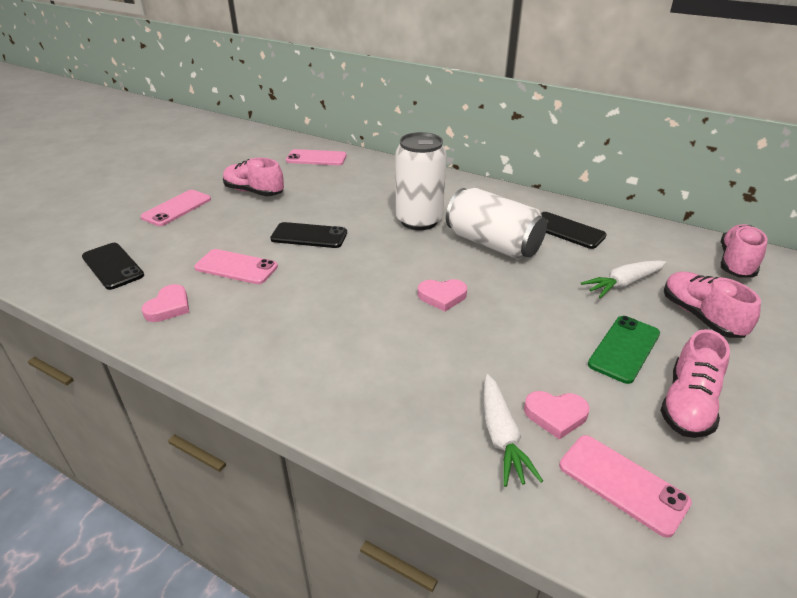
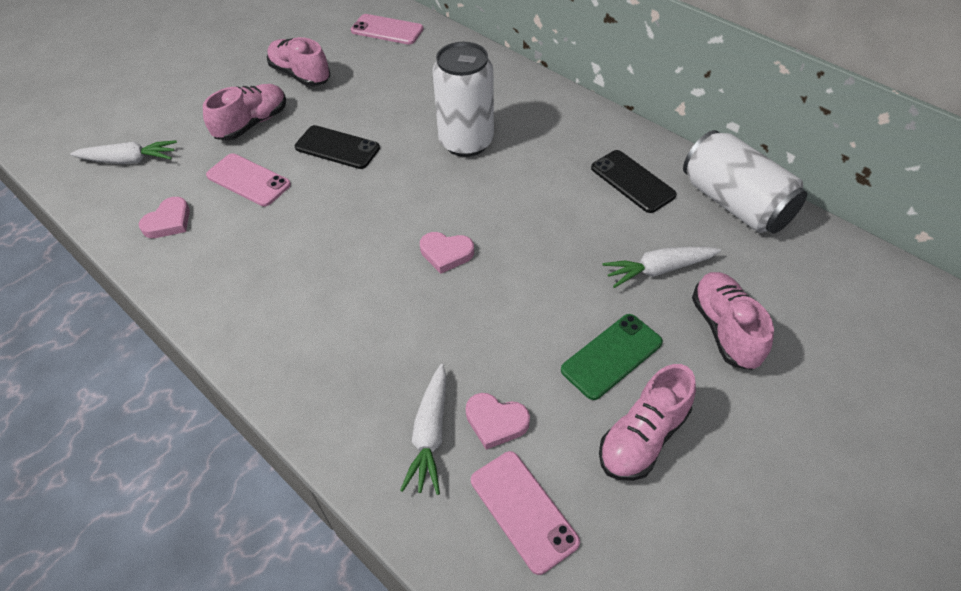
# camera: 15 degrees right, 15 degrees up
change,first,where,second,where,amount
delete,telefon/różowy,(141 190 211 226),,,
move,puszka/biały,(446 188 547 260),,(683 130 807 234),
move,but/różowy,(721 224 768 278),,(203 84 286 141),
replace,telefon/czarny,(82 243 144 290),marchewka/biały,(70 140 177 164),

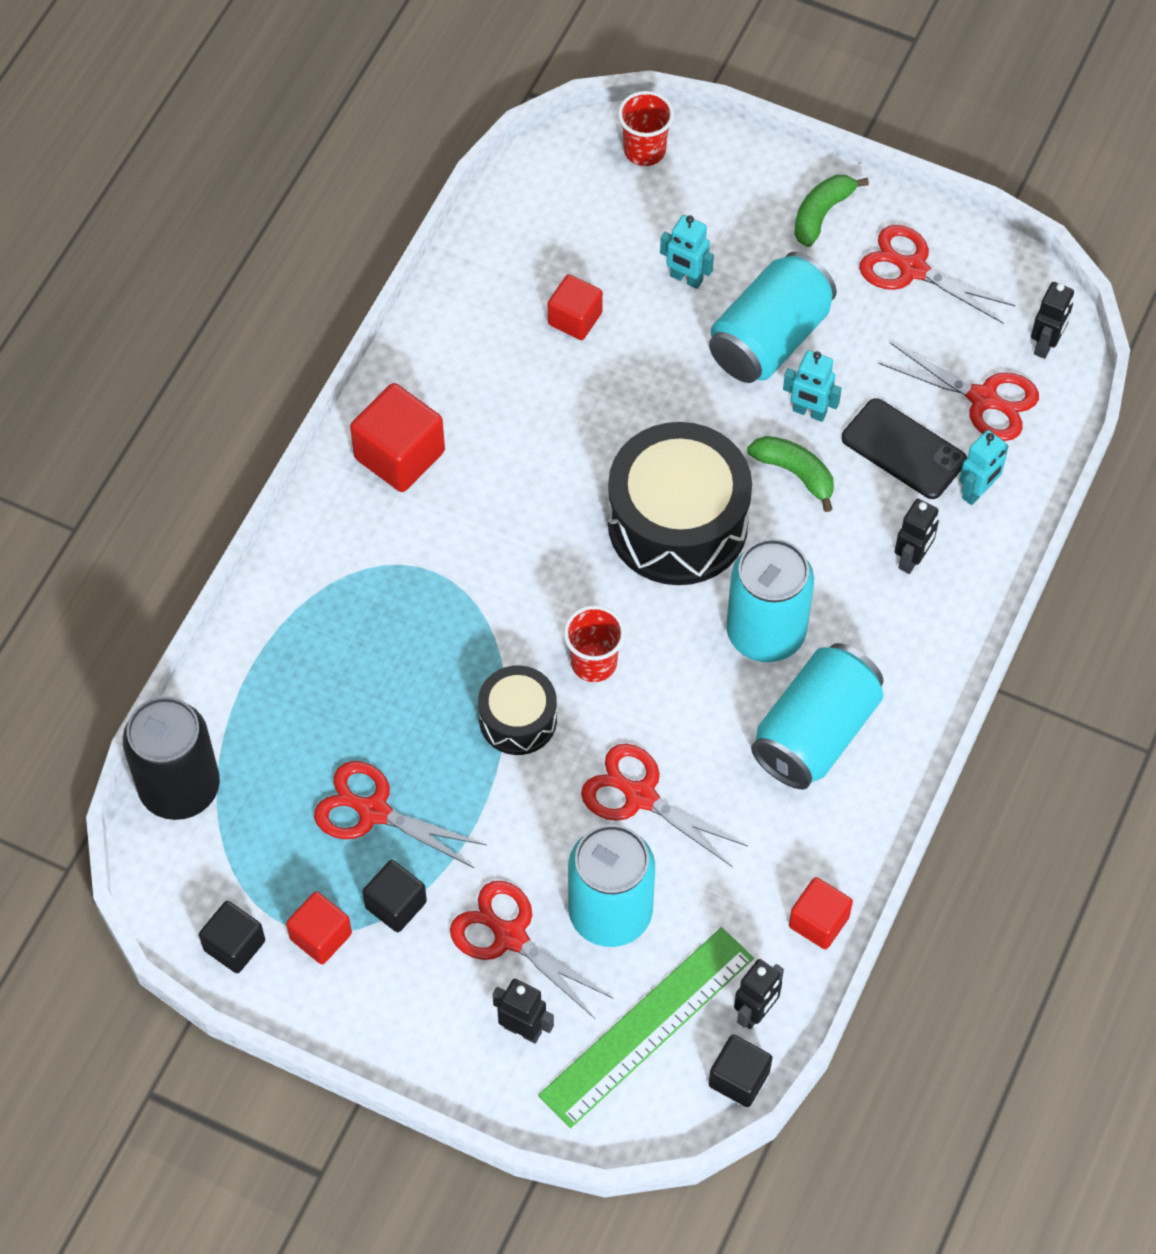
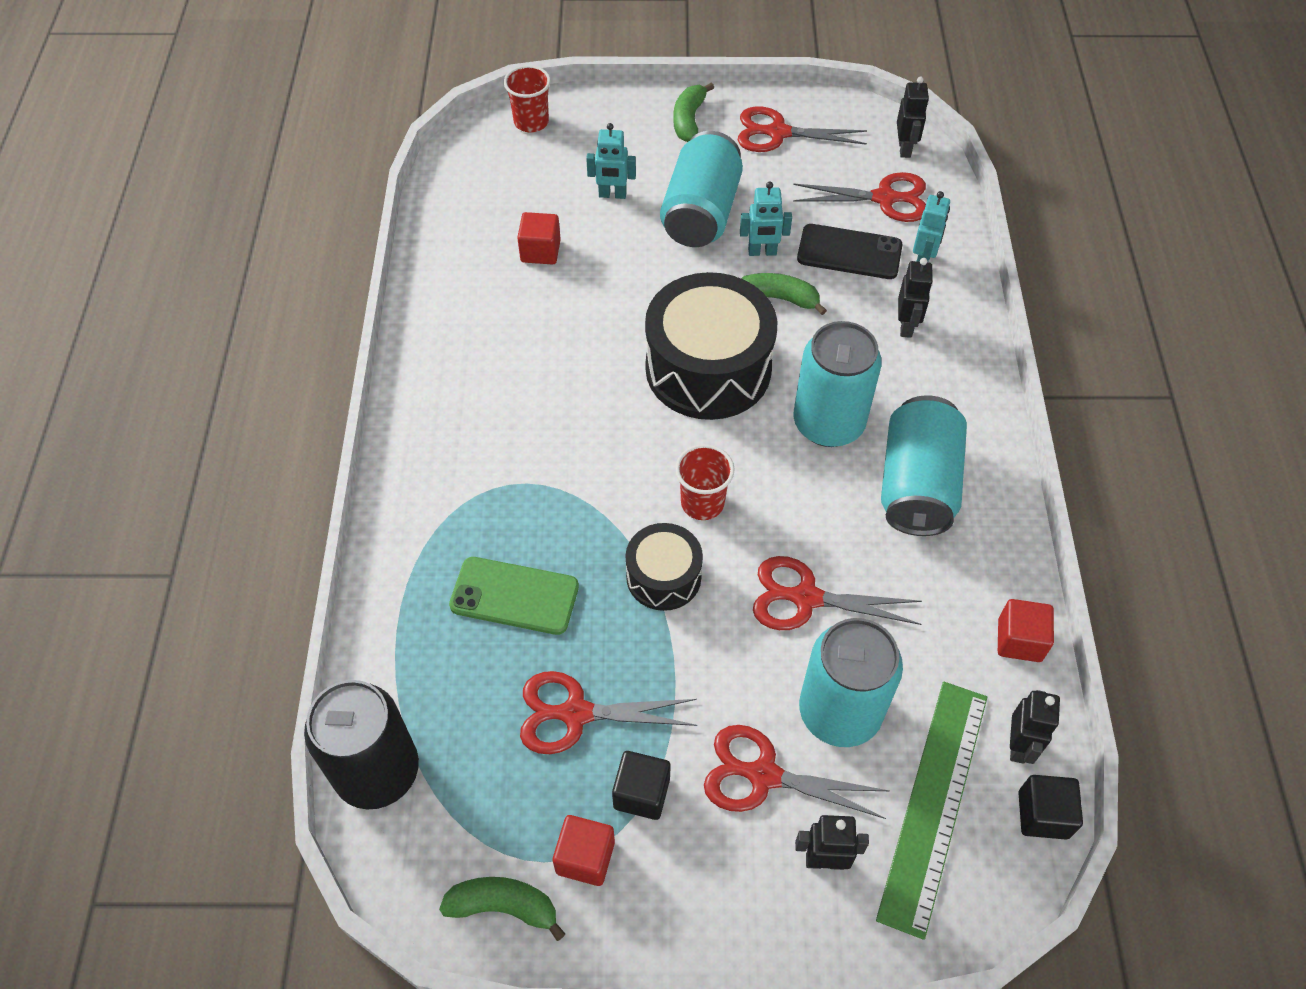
# camera: 25 degrees left, 5 degrees down
change,first,where,second,where,amount
delete,sześcian/czerwony,(350 383 445 492),,,
insert,,,telefon/zielony,(449 557 579 635),
replace,sześcian/czarny,(199 901 265 973),banan/zielony,(439 877 565 941),

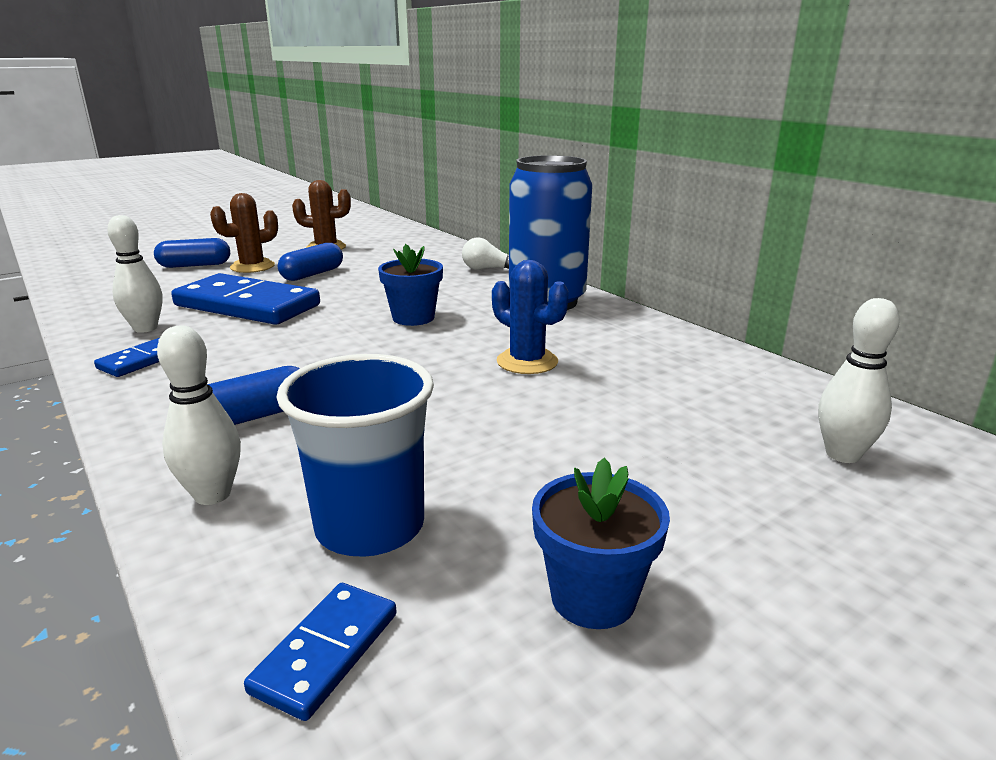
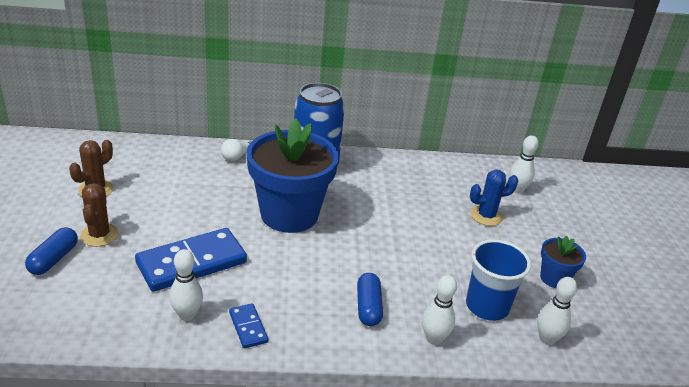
# camera: 60 degrees left, 10 degrees up
change,first,where,second,where,amount
delete,kapsułka/niebieski,(278 243 343 281),,,
move,kaktus/niebieski,(492 260 569 374),,(470 170 518 226),
replace,kostka domina/niebieski,(244 583 397 721),kręgiel/biały,(537 277 577 345),
resize,doniczka/niebieski,(378 244 443 326),,(246 119 339 233),x2.18

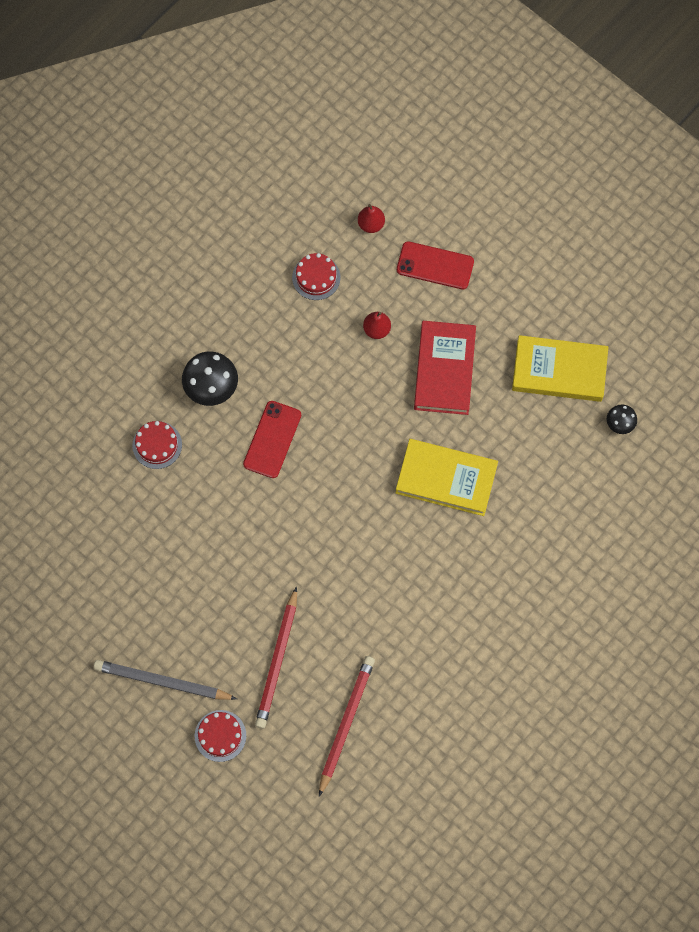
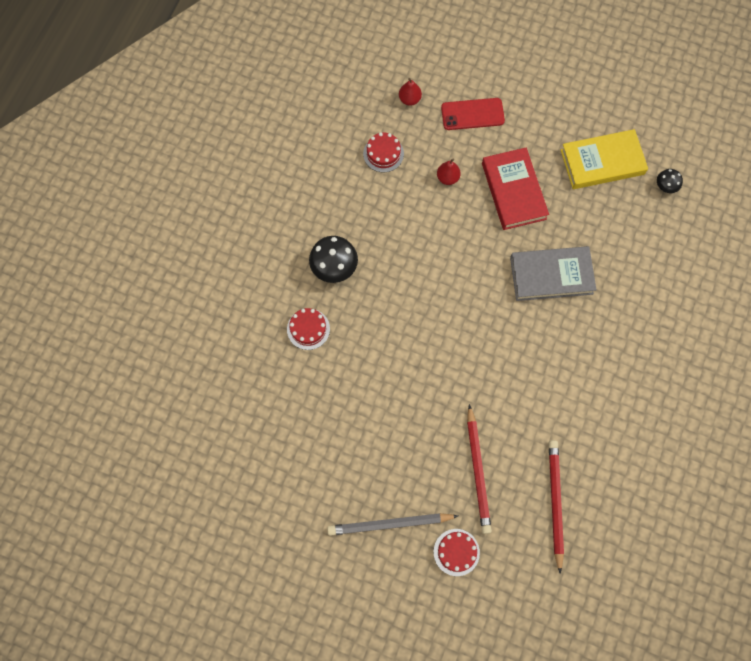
# camera: 20 degrees left, 0 degrees up
change,first,where,second,where,amount
delete,telefon/czerwony,(243 401 301 478),,,
recolor,książka/żółty,(396 439 498 516),książka/szary,(510 246 596 301),

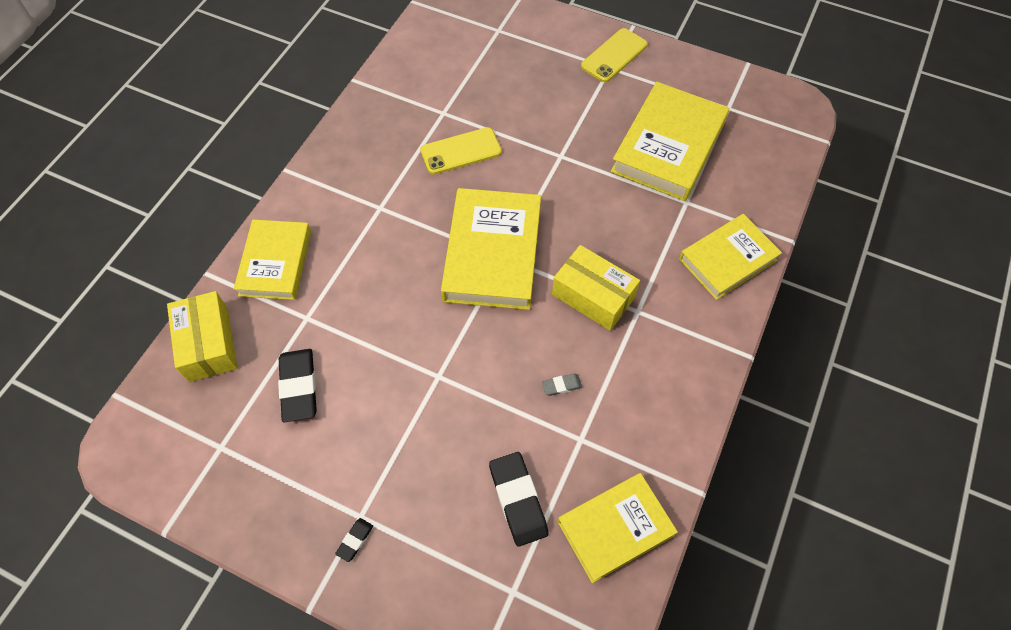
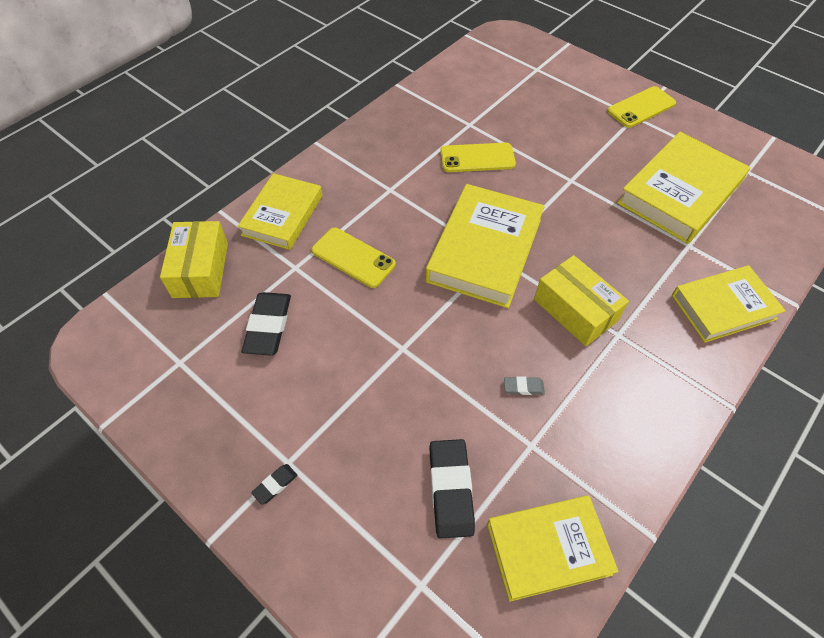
# camera: 15 degrees right, 5 degrees down
change,first,where,second,where,amount
insert,,,telefon/żółty,(311 228 396 288),

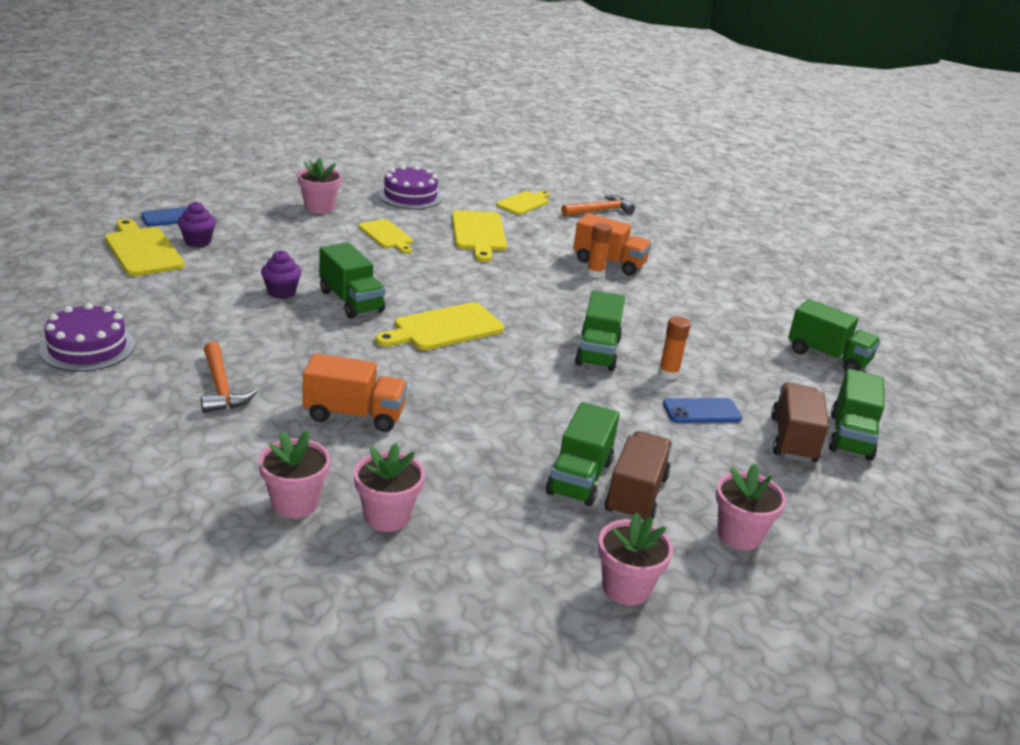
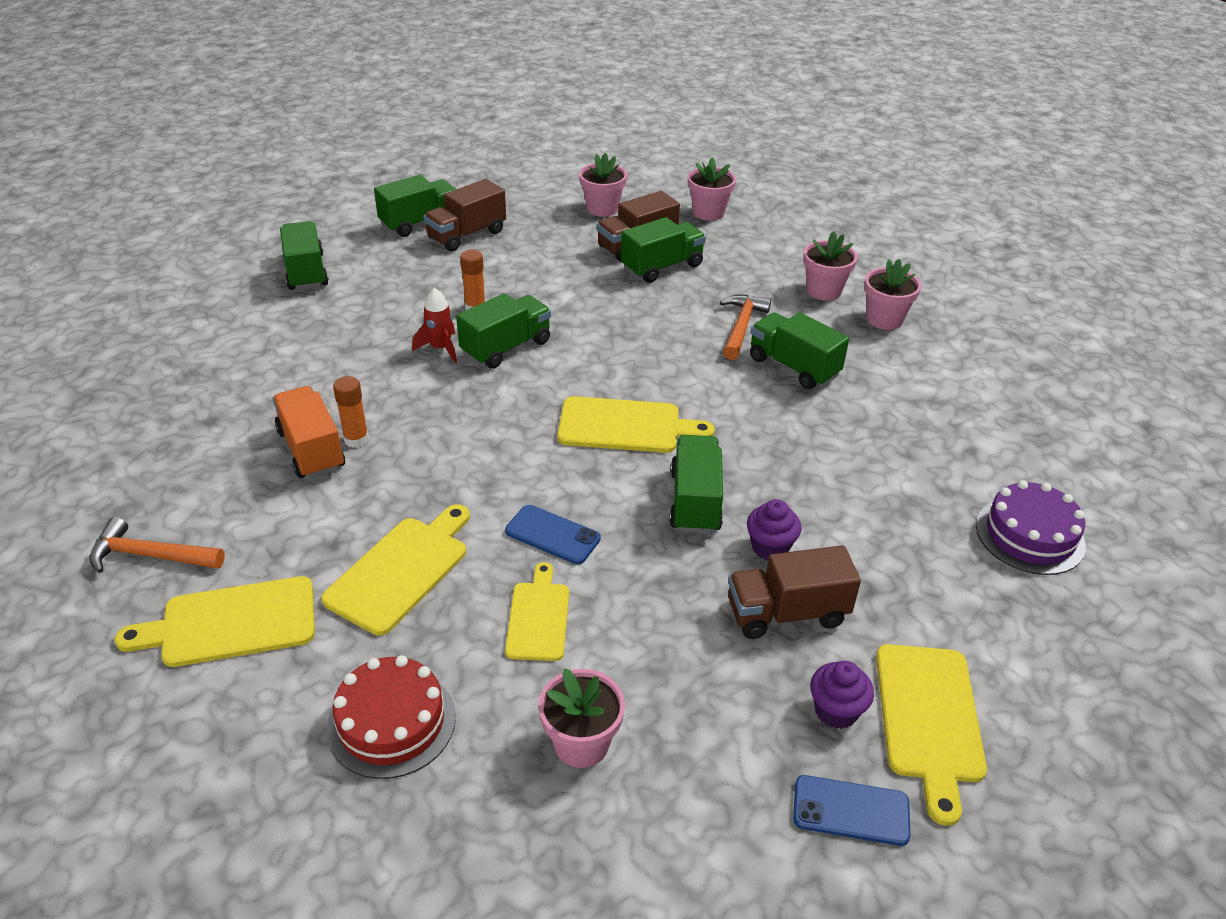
# camera: 140 degrees left, 10 degrees up
change,first,where,second,where,amount
insert,,,rakieta/czerwony,(412 288 457 363),
insert,,,ciężarówka/brązowy,(728 545 861 639),
move,młotek/pomarańczowy,(201 342 257 413),,(720 295 771 360),
move,telefon/niebieski,(663 398 742 423),,(505 505 601 564),
recolor,ciężarówka/pomarańczowy,(303 353 407 432),ciężarówka/zielony,(750 312 849 389),
recolor,tort/fioletowy,(378 165 442 209),tort/czerwony,(327 655 456 779),
resize,deska do krojenia/żółty,(496 191 550 215),,(114 576 315 667),x1.50

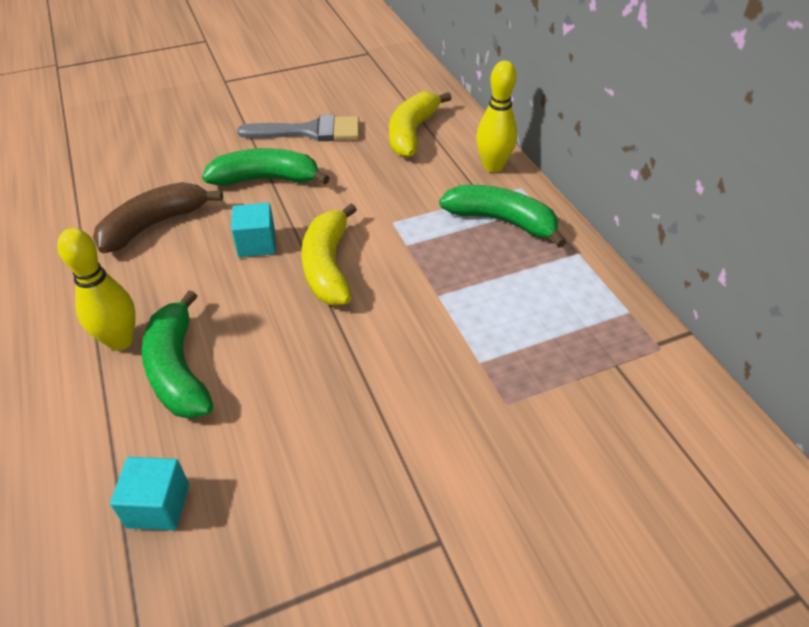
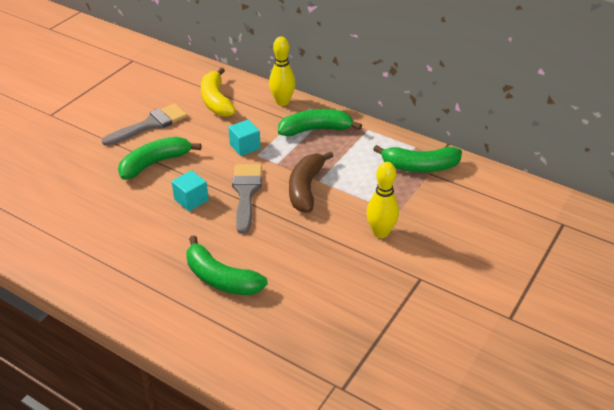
# camera: 35 degrees left, 5 degrees down
change,first,where,second,where,amount
insert,,,banan/zielony,(373 145 462 172),
move,kręgiel/żółty,(57 228 136 351),,(367 162 399 238),
move,banan/brązowy,(93 182 223 253),,(289 151 333 213),
move,sześcian/turkusowy,(110 457 189 530),,(228 119 261 156),
replace,banan/żółty,(301 204 357 305),pędzel/szary,(232 164 262 234),

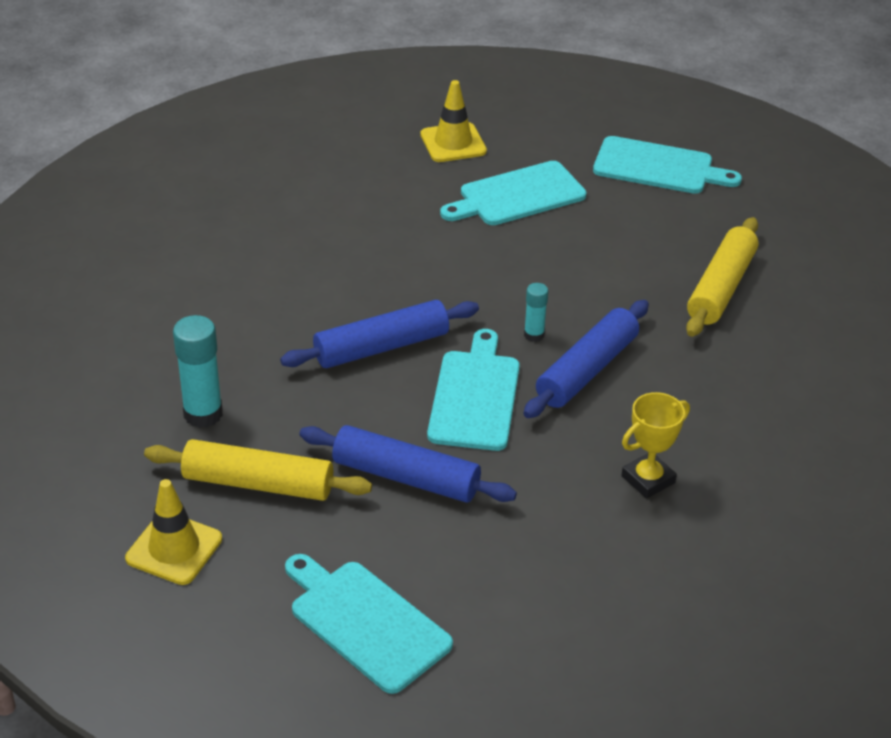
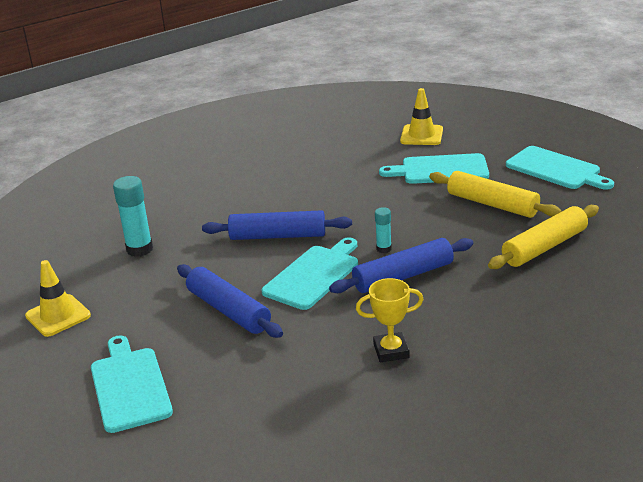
# camera: 30 degrees right, 10 degrees down
change,first,where,second,where,amount
move,wałek do ciasta/żółty,(144 439 372 501),,(429 171 562 218),

